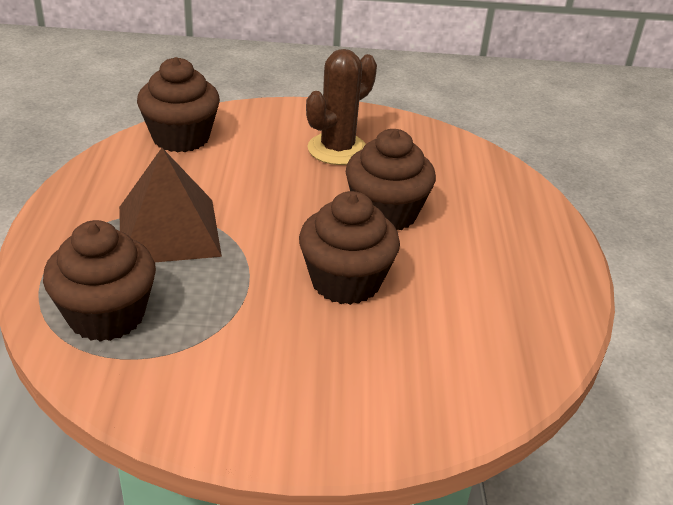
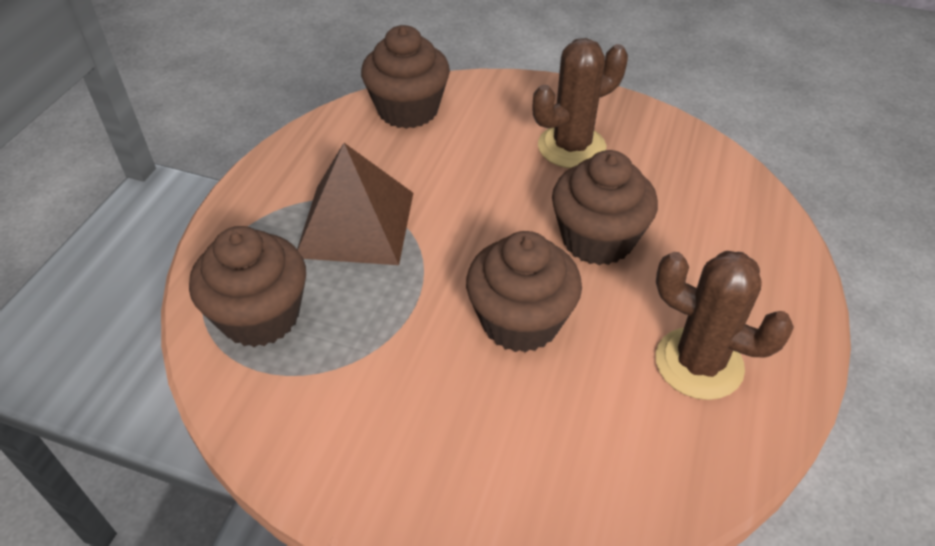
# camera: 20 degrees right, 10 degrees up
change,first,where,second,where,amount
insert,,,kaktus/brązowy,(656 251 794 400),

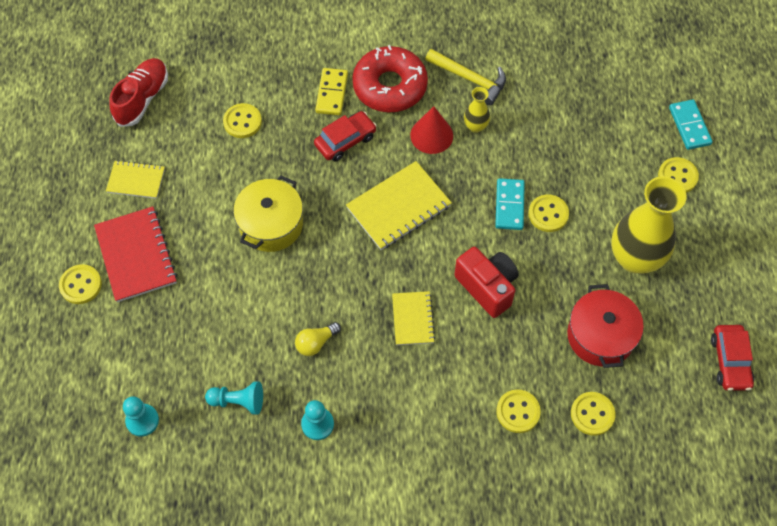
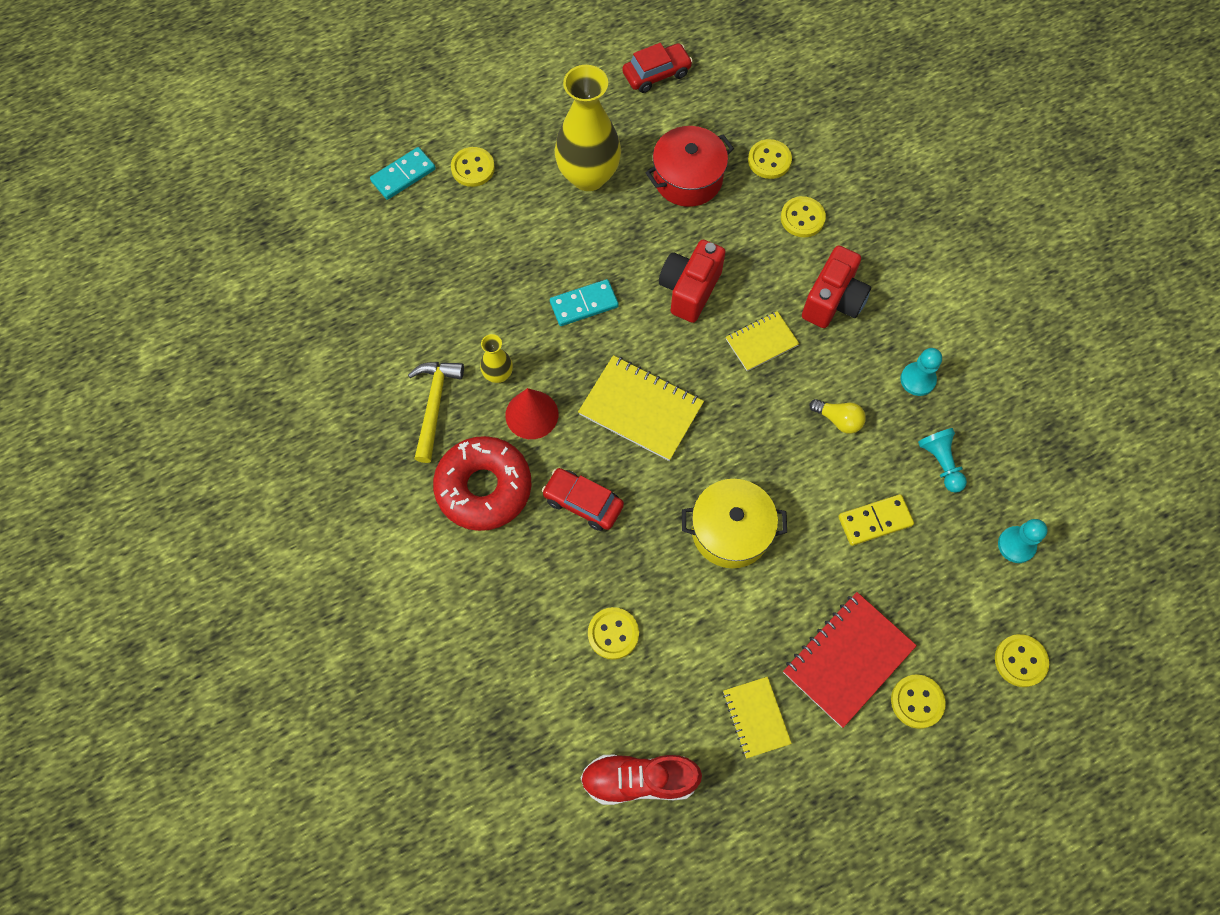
# camera: 115 degrees left, 5 degrees up
change,first,where,second,where,amount
insert,,,aparat fotograficzny/czerwony,(802 245 871 328),
move,kostka domina/żółty,(315 68 348 115),,(838 494 914 546),
move,guzik/żółty,(528 194 569 232),,(995 634 1049 687),

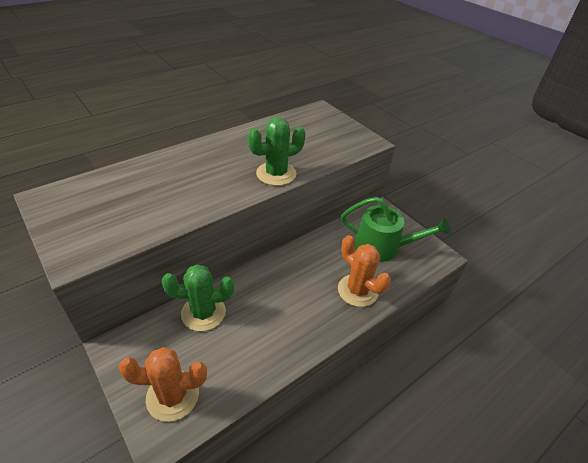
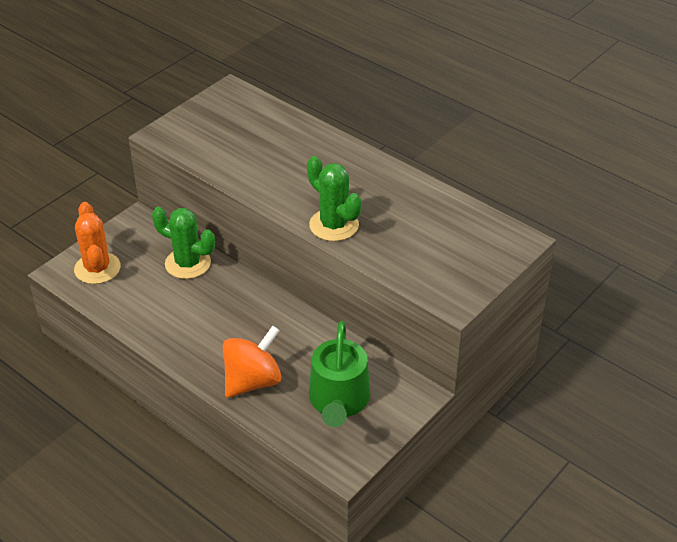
# camera: 80 degrees right, 0 degrees up
change,first,where,second,where,amount
replace,kaktus/pomarańczowy,(338 235 391 307),bączek/pomarańczowy,(223 326 282 398),
rotate,kaktus/zielony,(162 264 234 331),,(152 207 215 279),45 degrees counterclockwise

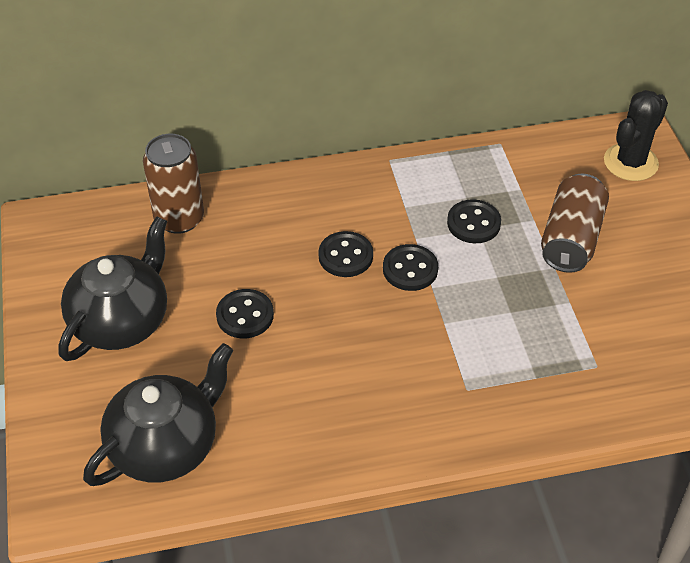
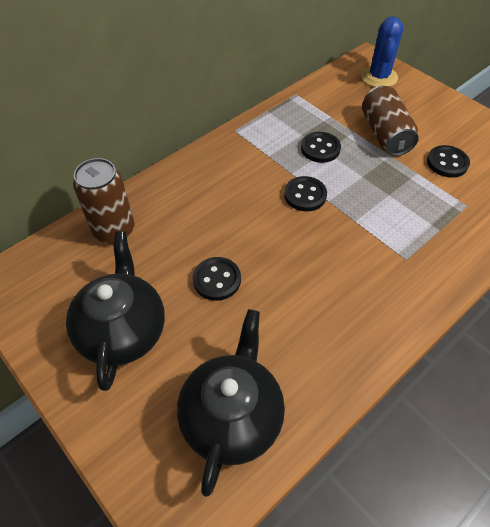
# camera: 30 degrees left, 5 degrees up
change,first,where,second,where,amount
move,guzik/czarny,(318 231 373 277),,(427 145 470 178),
recolor,kaktus/czarny,(604 90 668 181),kaktus/niebieski,(361 17 404 87),

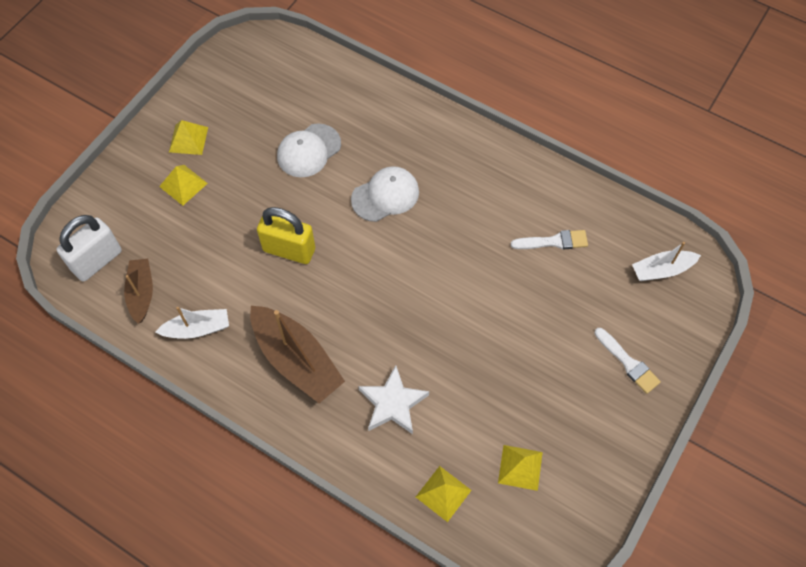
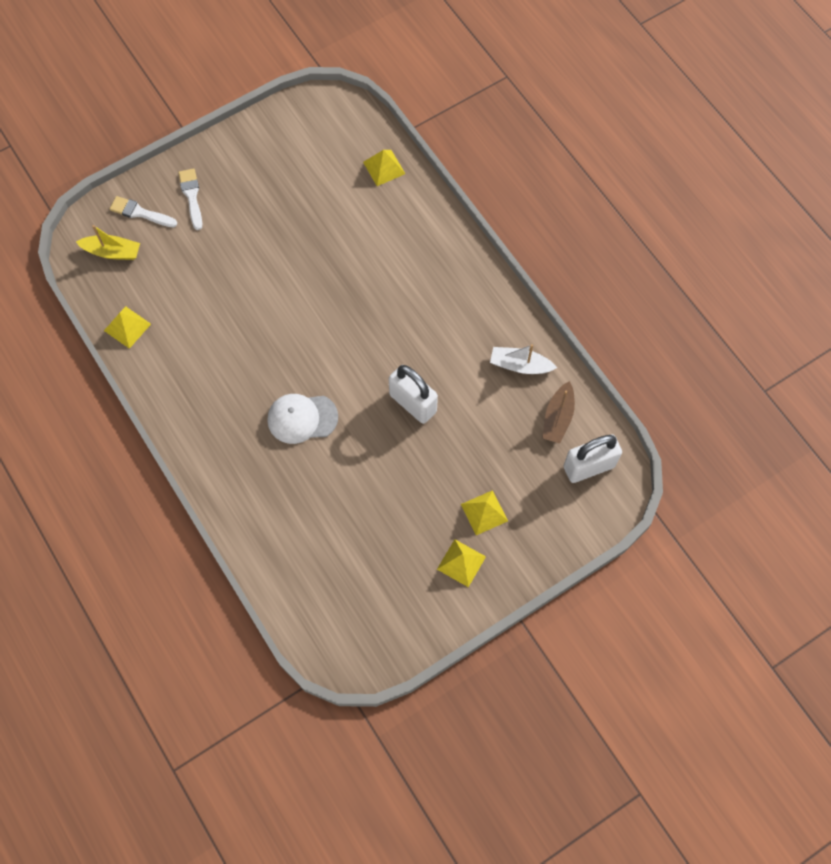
# camera: 155 degrees left, 5 degrees up
change,first,where,second,where,amount
delete,łódka/brązowy,(250 306 345 403),,,
delete,czapka/biały,(277 123 341 177),,,
delete,gwiazda/biały,(358 365 429 434),,,
move,piramida/żółty,(498 445 543 491),,(104 307 151 349),
move,pędzel/biały,(511 230 588 250),,(110 196 177 227),
recolor,kłódka/żółty,(257 207 315 264),kłódka/biały,(389 365 438 424),
recolor,łódka/biały,(632 242 701 281),łódka/żółty,(76 225 140 260),

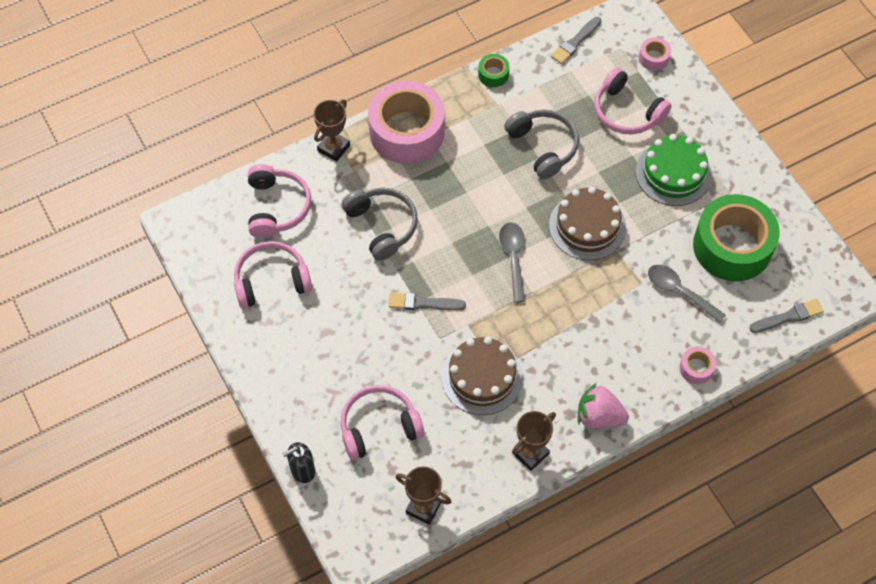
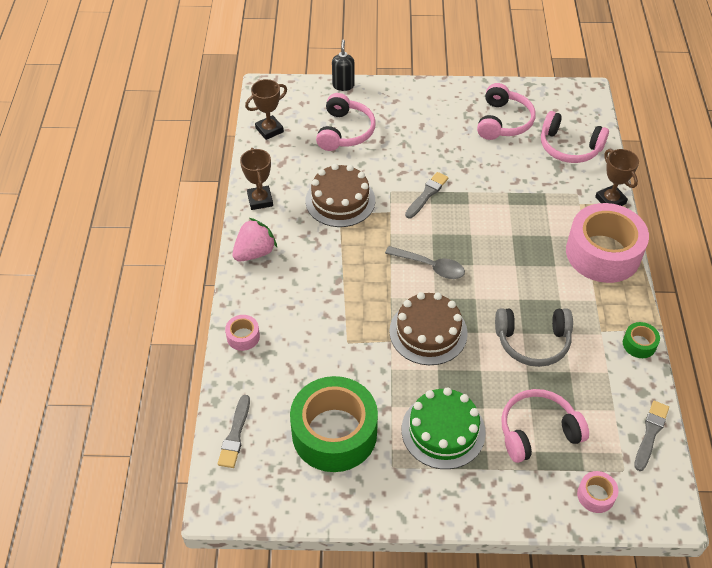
# camera: 120 degrees right, 10 degrees down
change,first,where,second,where,amount
delete,słuchawki/szary,(342 188 418 261),,,
delete,łyżka/szary,(648 265 726 323),,,
rotate,pędzel/szary,(551 17 602 64),,(634 401 669 471),45 degrees clockwise

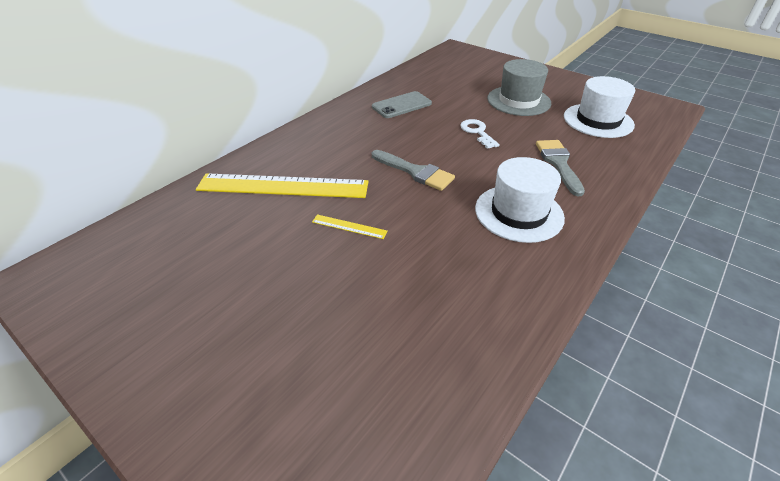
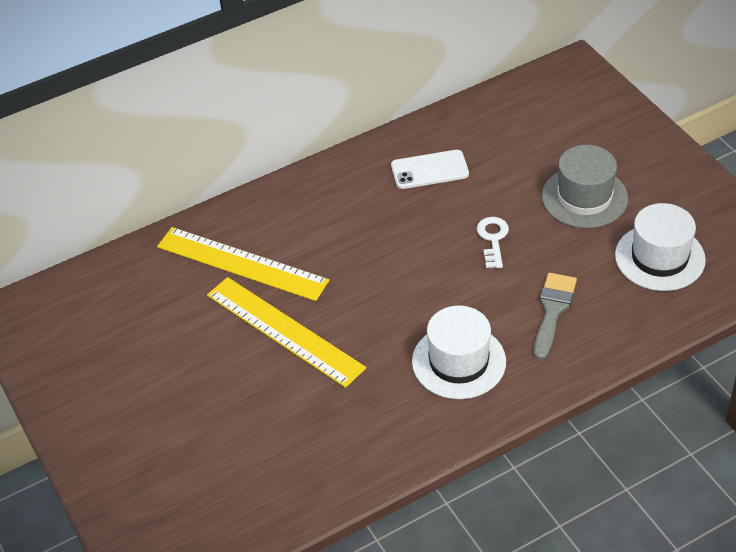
# camera: 25 degrees right, 5 degrees up
change,first,where,second,where,amount
delete,pędzel/szary,(372 150 455 191),,,
recolor,telefon/szary,(372 91 432 118),telefon/biały,(391 150 469 189),
resize,linijka/żółty,(312 214 388 239),,(207 277 366 388),x2.43

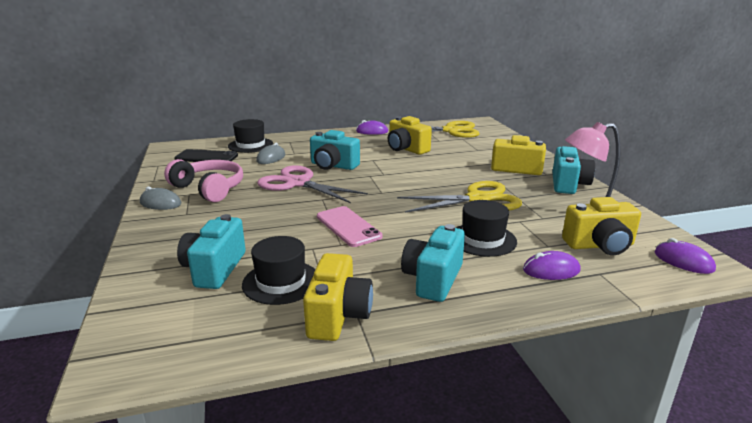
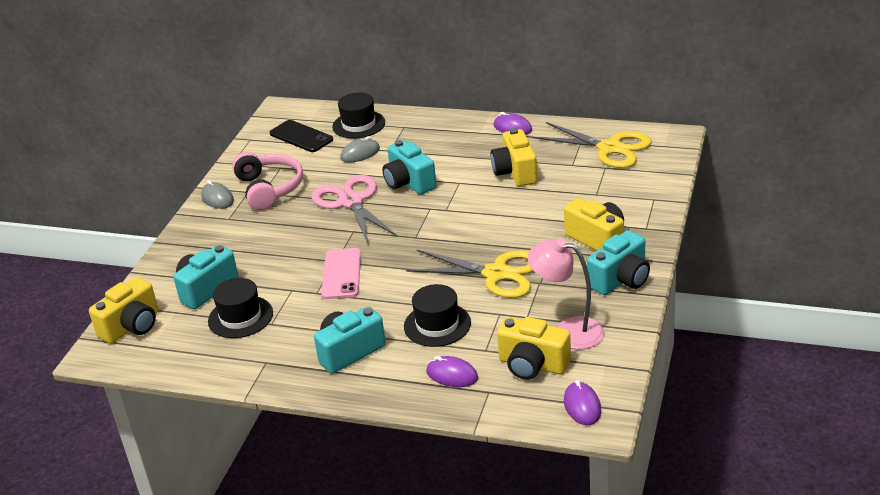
# camera: 35 degrees right, 10 degrees up
change,first,where,second,where,amount
move,aparat fotograficzny/żółty,(303 253 373 341),,(89 277 158 344),

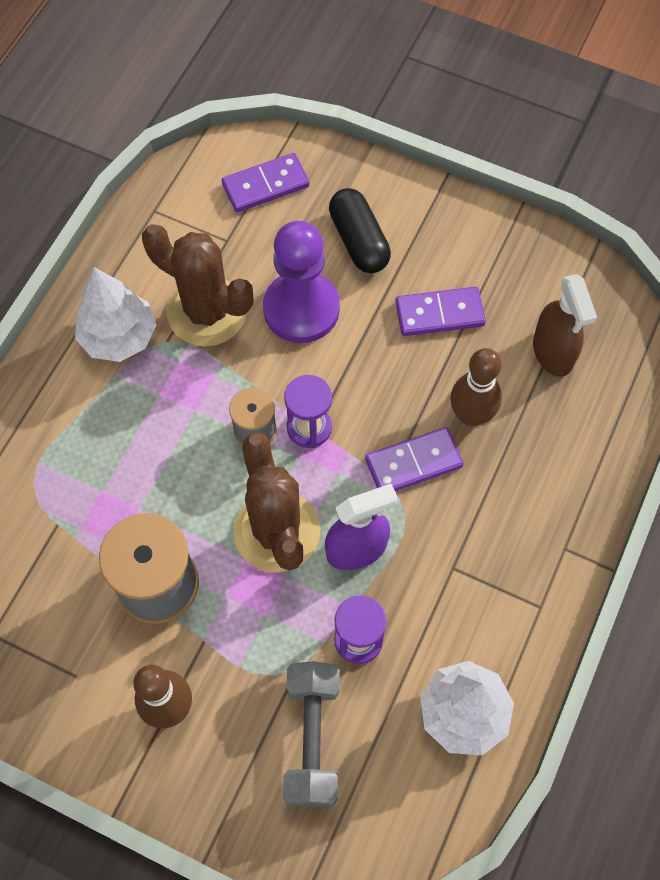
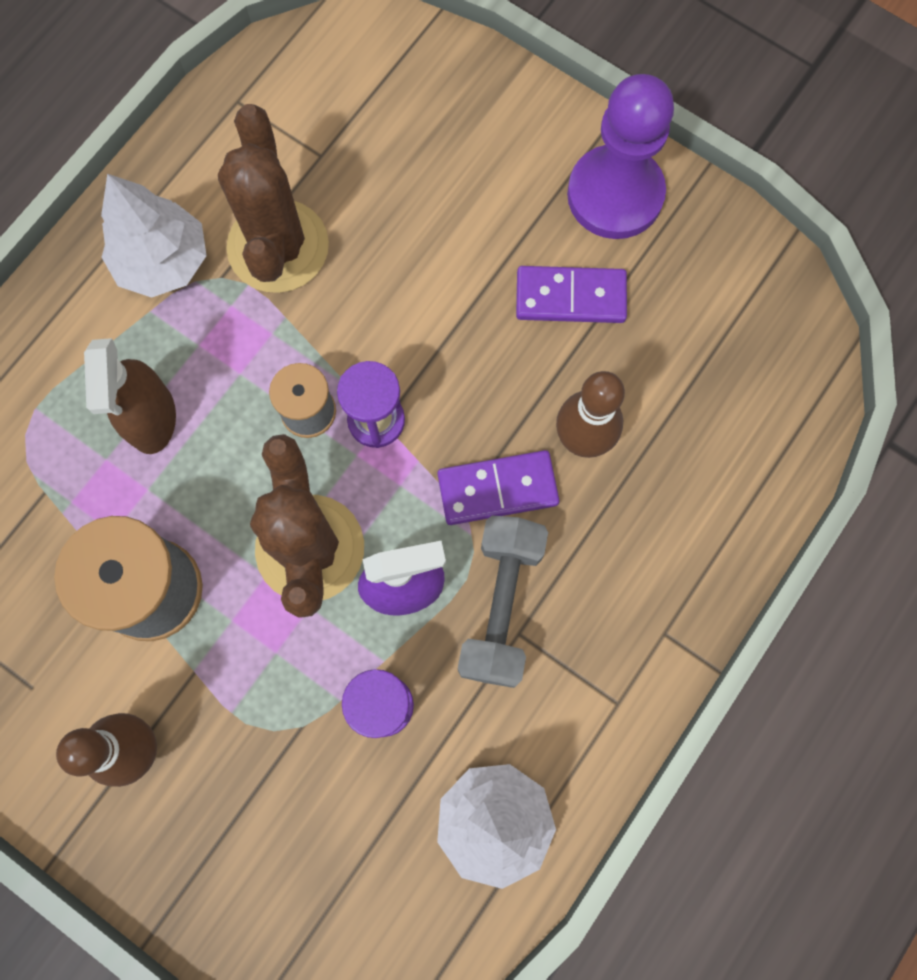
# camera: 10 degrees right, 10 degrees up
change,first,where,second,where,amount
delete,kostka domina/fioletowy,(222 153 310 212),,,
delete,kapsułka/czarny,(329 188 391 273),,,
move,pionek/fioletowy,(263 221 340 343),,(567 74 674 239),
move,hantel/szary,(283 661 339 807),,(458 516 548 688),
move,spryskiwacz/brązowy,(533 274 597 377),,(84 338 176 454),
rotate,kaktus/brązowy,(142 224 253 346),,(218 104 329 293),45 degrees clockwise

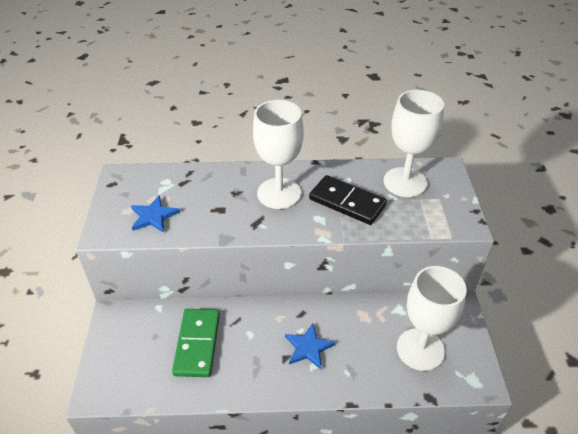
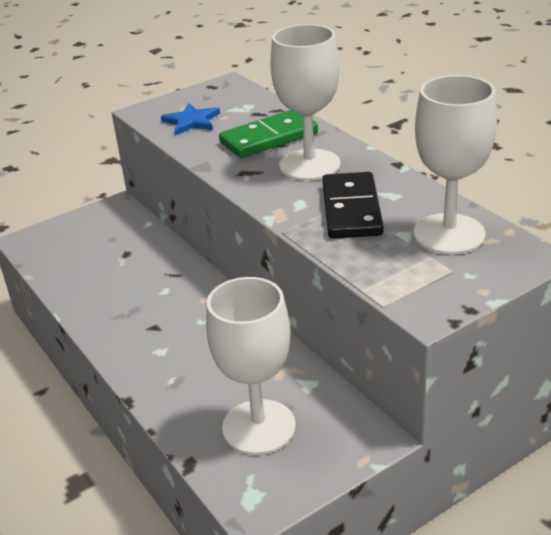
# camera: 60 degrees right, 10 degrees down
change,first,where,second,where,amount
delete,gwiazda/niebieski,(285 323 335 369),,,
move,kostka domina/zielony,(172 309 220 377),,(219 110 318 158),

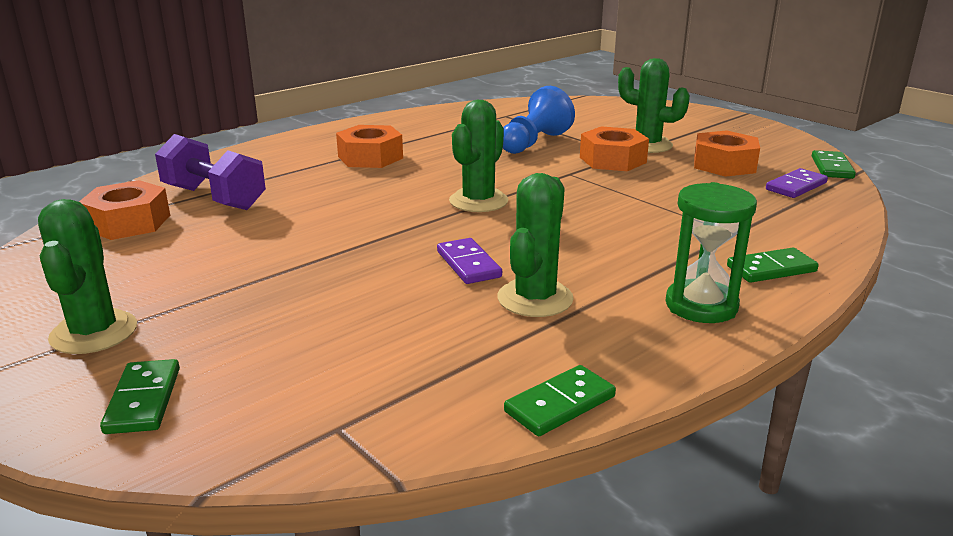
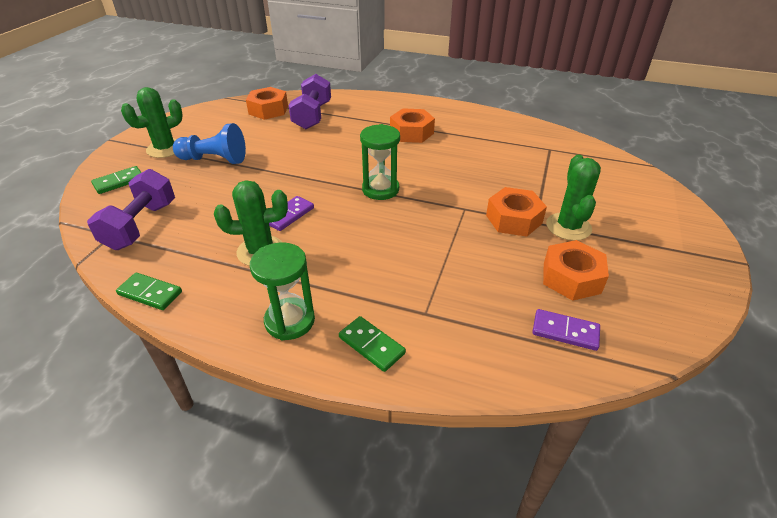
# camera: 60 degrees right, 15 degrees up
change,first,where,second,where,amount
delete,kostka domina/zielony,(812 150 856 179),,,
insert,,,hantel/fioletowy,(87 169 175 250),
move,pionek/niebieski,(503 86 575 154),,(173 123 246 164),
replace,kaktus/zielony,(449 100 508 212),klepsydra/zielony,(360 124 400 200),

